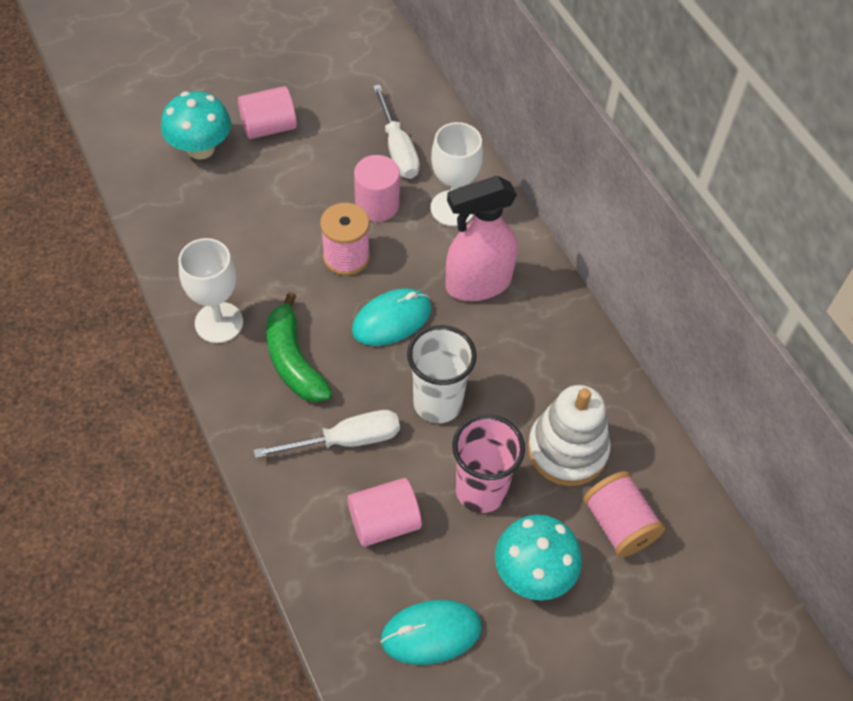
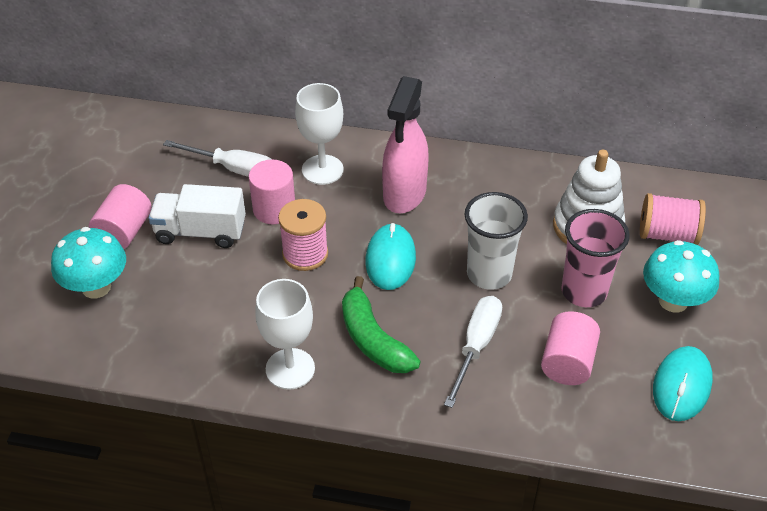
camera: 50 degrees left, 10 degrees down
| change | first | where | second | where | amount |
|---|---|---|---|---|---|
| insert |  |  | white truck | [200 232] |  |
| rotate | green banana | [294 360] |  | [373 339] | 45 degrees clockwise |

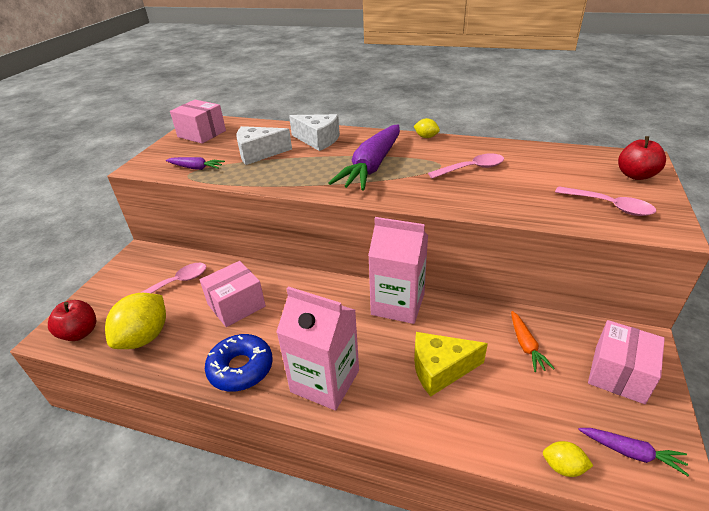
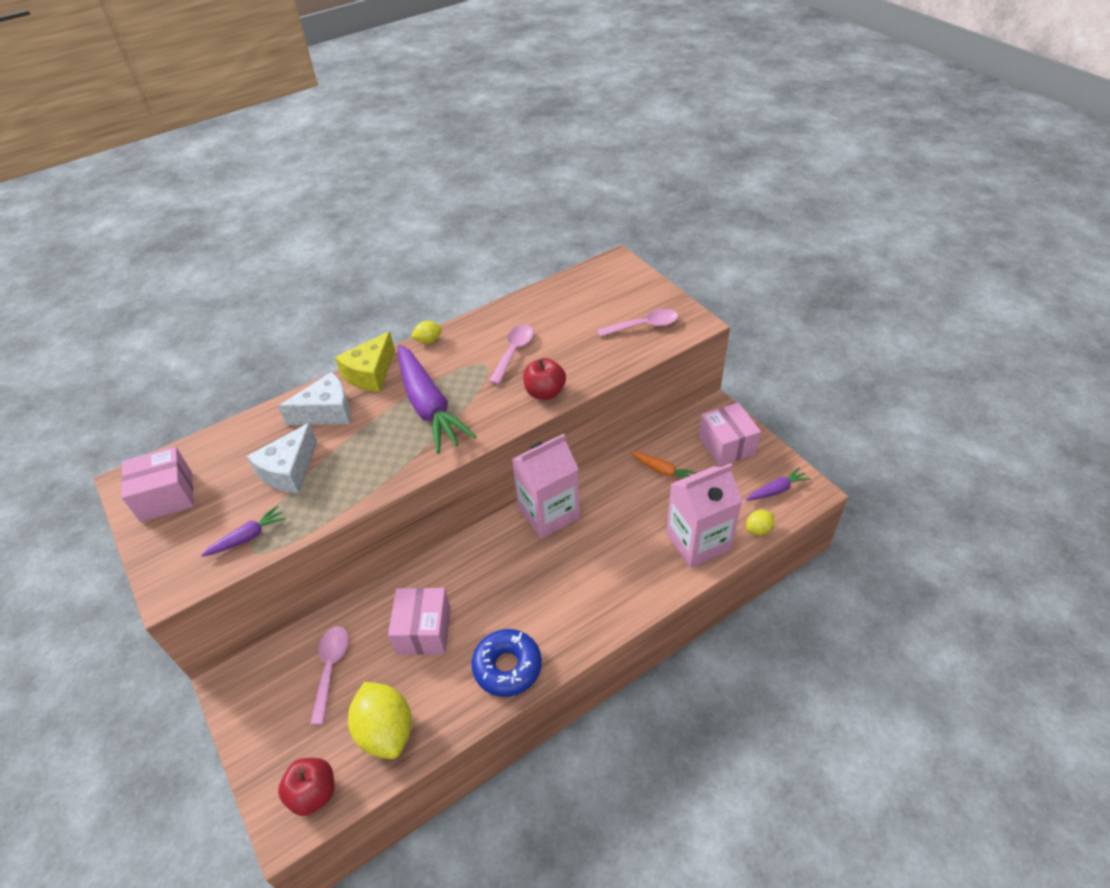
camera: 50 degrees left, 10 degrees up
| change | first | where | second | where | amount |
|---|---|---|---|---|---|
| move | pink carton | [325 381] |  | [698 541] |  |
| move | yellow cheese | [440 369] |  | [370 373] |  |
| move | red apple | [635 175] |  | [545 392] |  |

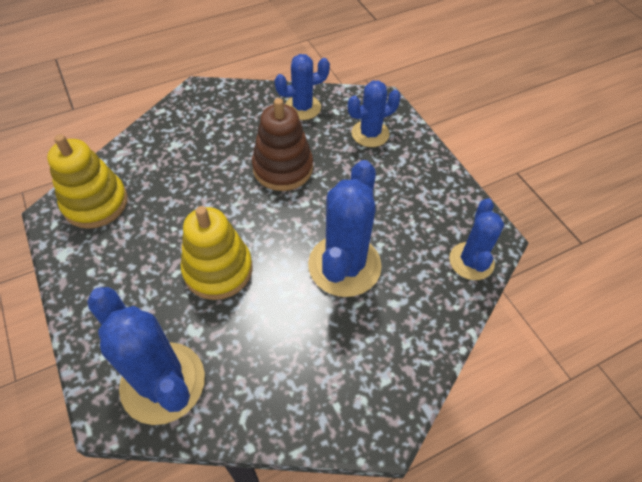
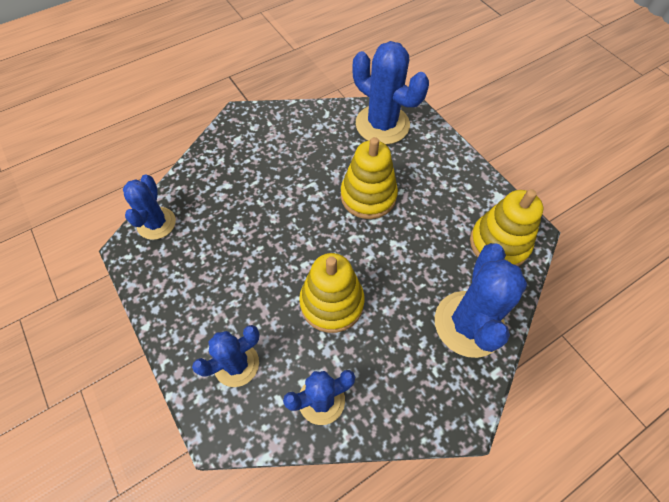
camera: 175 degrees right, 5 degrees up
| change | first | where | second | where | amount |
|---|---|---|---|---|---|
| move | blue cactus | [344 265] |  | [468 324] |  |
| recolor | brown stacking toy | [283 168] | yellow stacking toy | [332 303] |  |

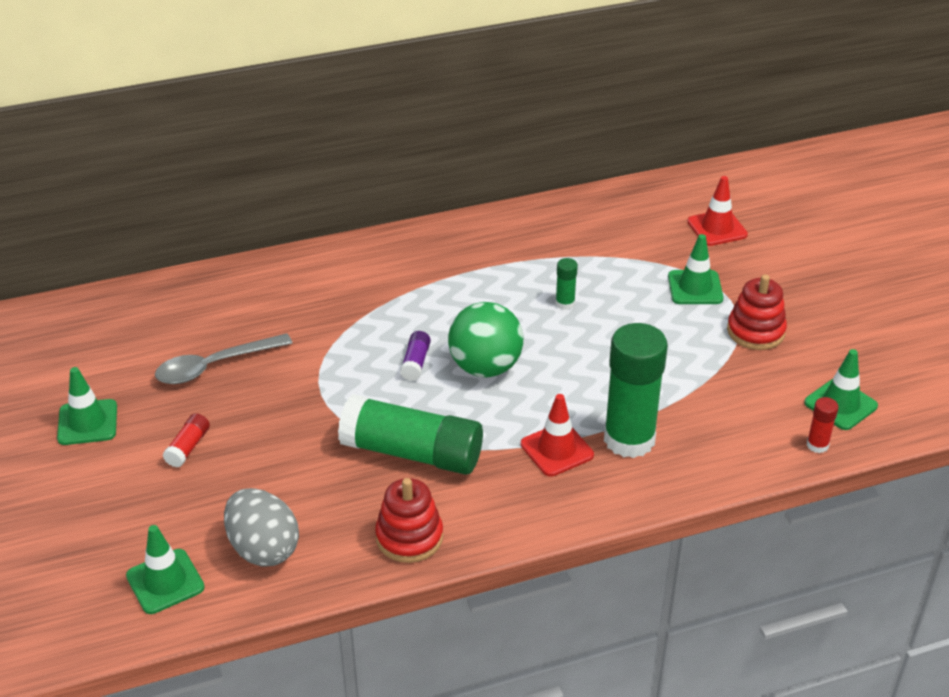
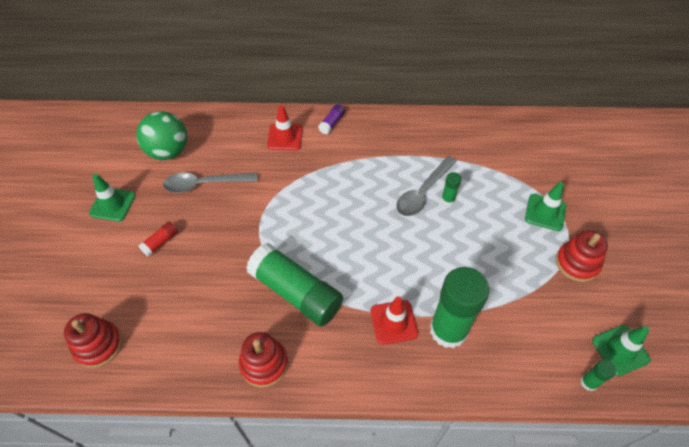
camera: 20 degrees right, 15 degrees up
| change | first | where | second | where | amount |
|---|---|---|---|---|---|
| delete | grey egg | [263 548] |  |  |  |
| insert |  |  | grey spoon | [423 192] |  |
| move | purple glue stick | [415 363] |  | [332 123] |  |
| move | green ball | [485 367] |  | [168 151] |  |
| move | red traffic cone | [717 228] |  | [285 137] |  |
| replace | green traffic cone | [165 581] | red stacking toy | [98 345] |  |
| recolor | red glue stick | [817 445] | green glue stick | [589 382] |  |

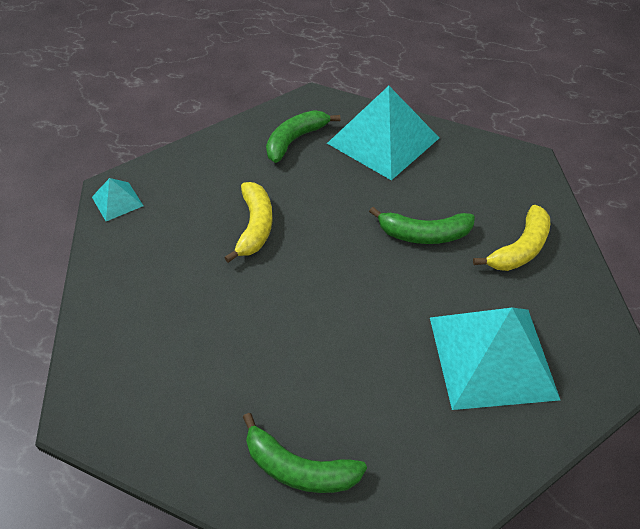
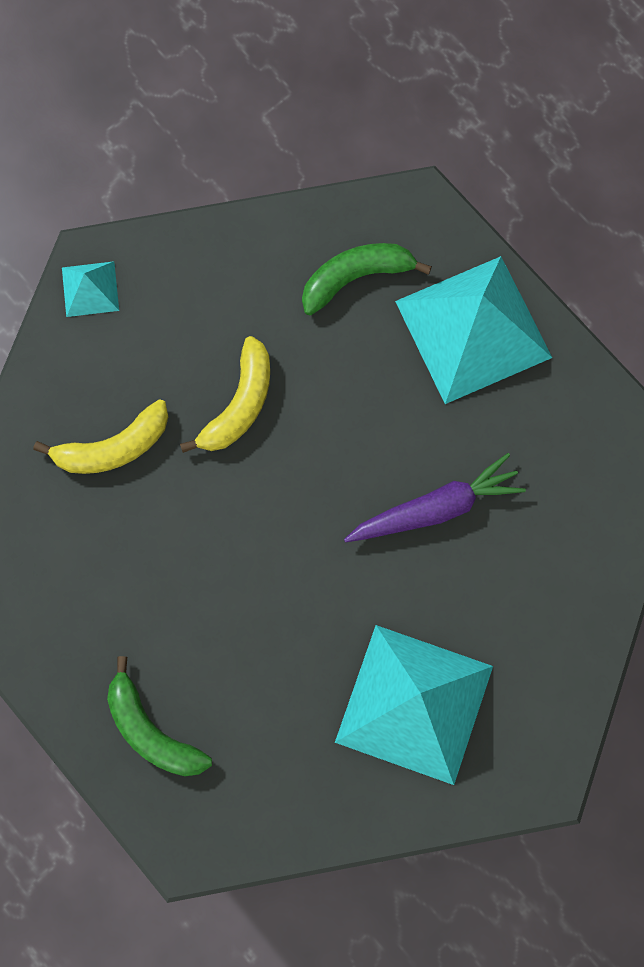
camera: 25 degrees right, 25 degrees up
| change | first | where | second | where | amount |
|---|---|---|---|---|---|
| move | yellow banana | [520 249] |  | [113 448] |  |
| replace | green banana | [423 234] | purple carrot | [436 508] |  |

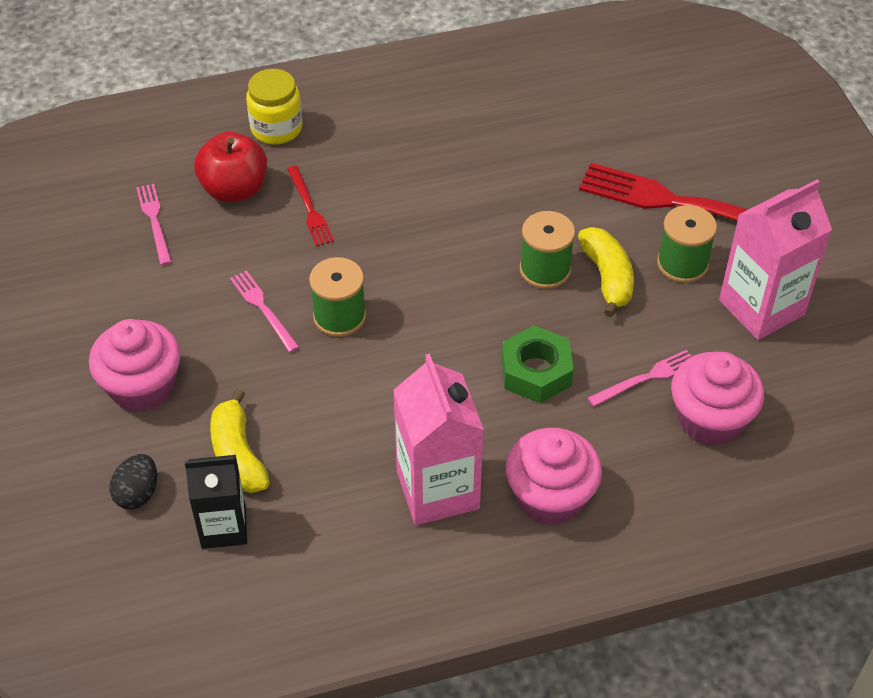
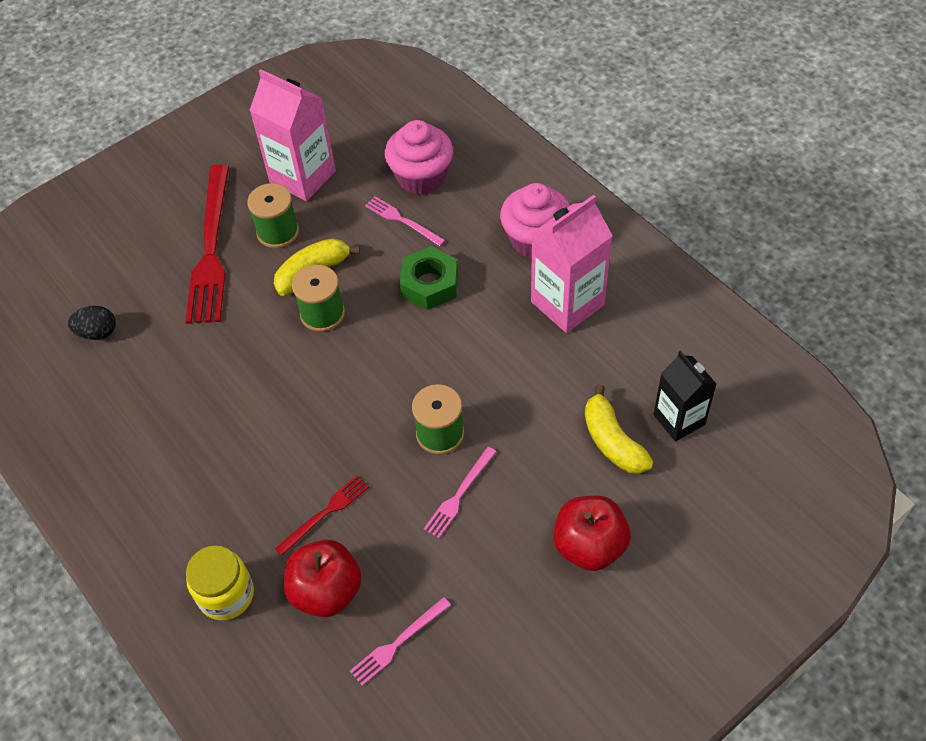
camera: 110 degrees left, 5 degrees up
| change | first | where | second | where | amount |
|---|---|---|---|---|---|
| move | black egg | [137 493] |  | [97 332] |  |
| replace | pink cupcake | [142 387] | red apple | [589 546] |  |
| rotate | yellow banana | [238 455] |  | [612 441] | 105 degrees clockwise |

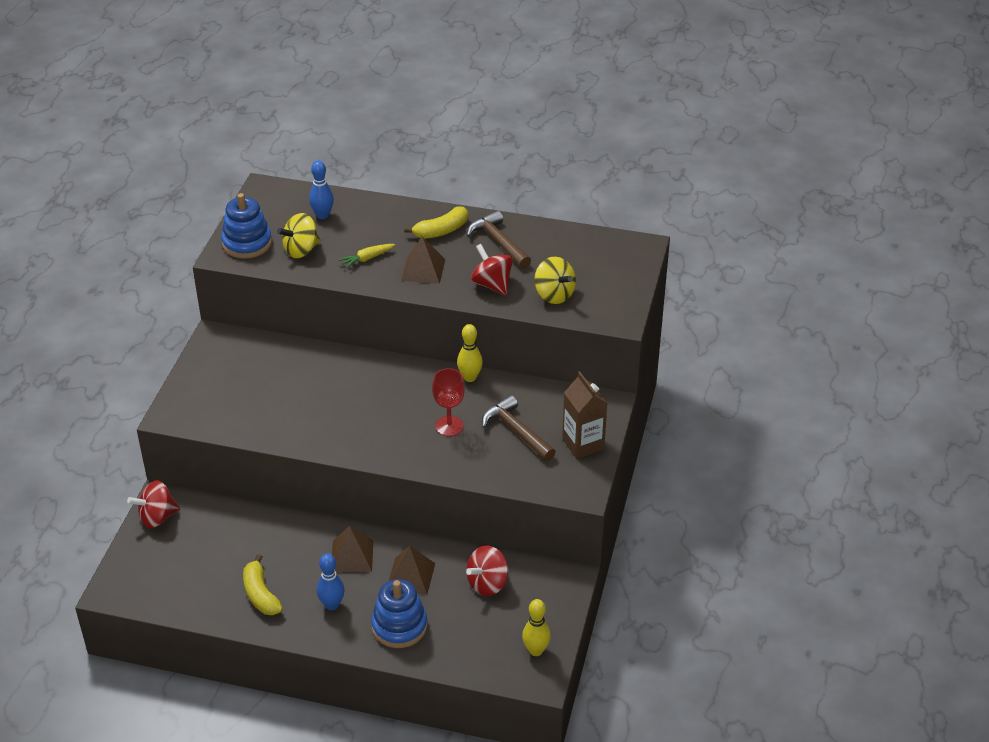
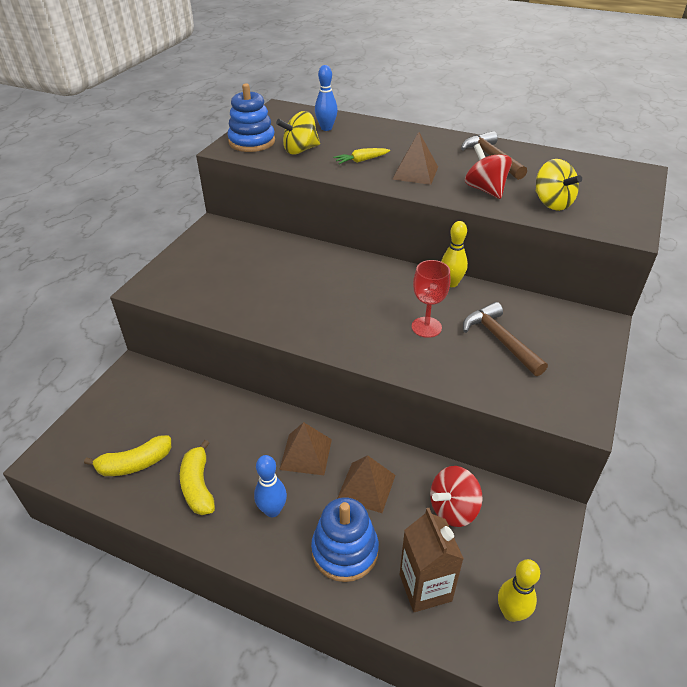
camera: 10 degrees right, 0 degrees up
| change | first | where | second | where | amount |
|---|---|---|---|---|---|
| delete | red spinning top | [157 517] |  |  |  |
| move | yellow banana | [441 231] |  | [134 464] |  |
| move | brown carton | [583 444] |  | [425 587] |  |

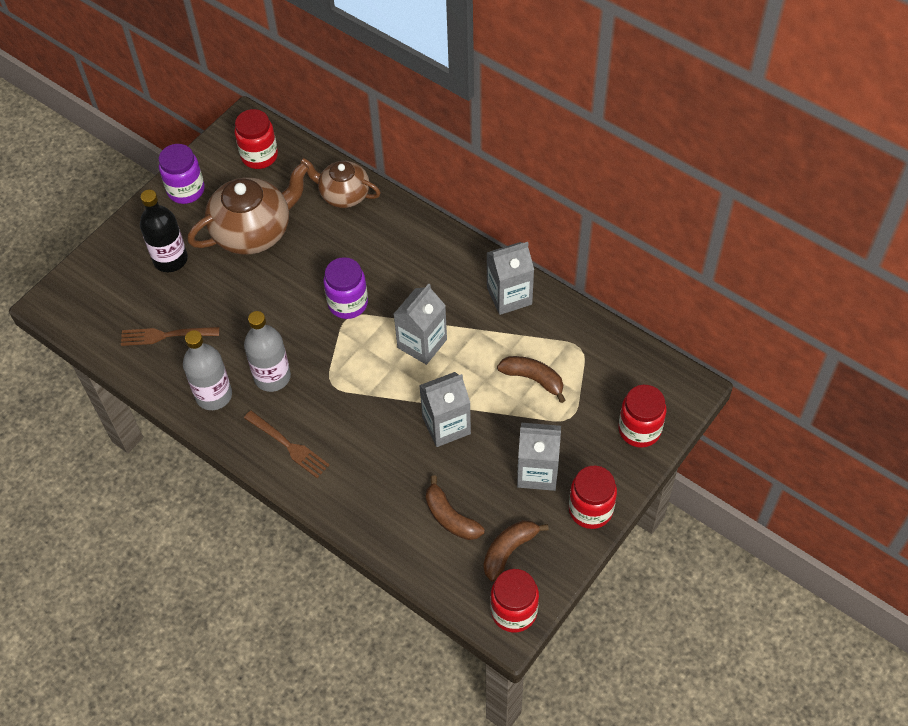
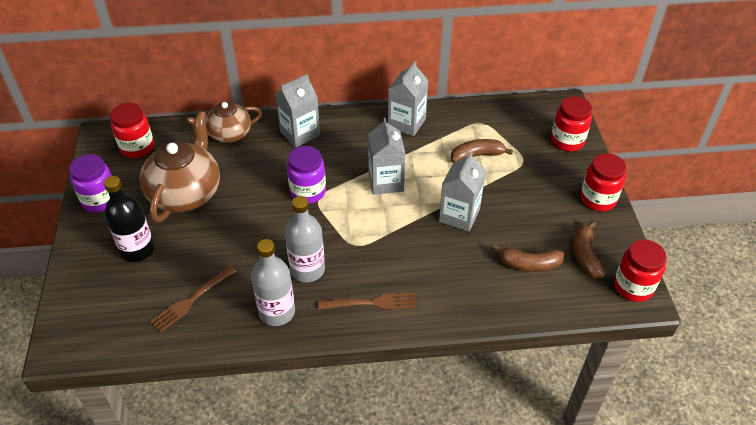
camera: 45 degrees left, 10 degrees down
| change | first | where | second | where | amount |
|---|---|---|---|---|---|
| move | grey carton | [537 472] |  | [300 133] |  |

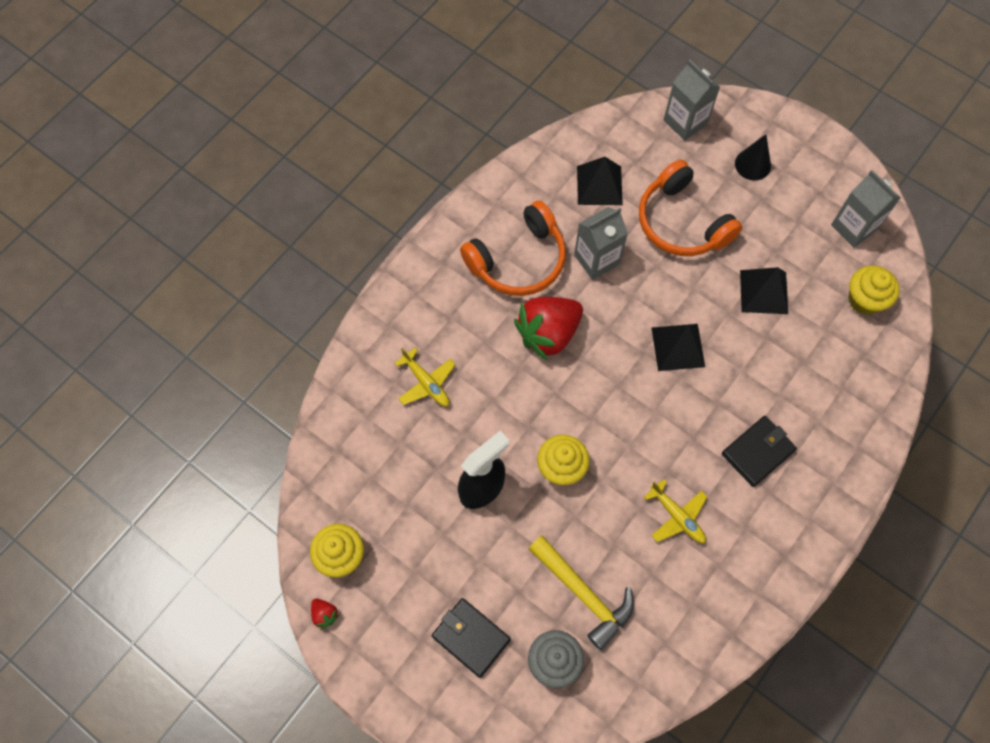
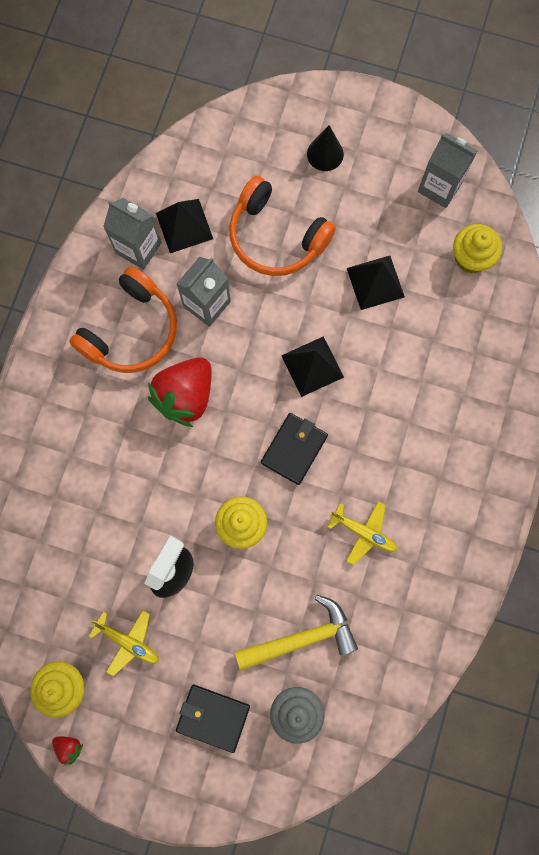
camera: 20 degrees left, 10 degrees up
| change | first | where | second | where | amount |
|---|---|---|---|---|---|
| move | yellow plane | [426 383] |  | [128 641] |  |
| move | grey carton | [685 122] |  | [138 248] |  |
| move | black wallet | [757 452] |  | [294 449] |  |
| rotate | yellow hammer | [584 594] |  | [302 638] | 45 degrees counterclockwise |

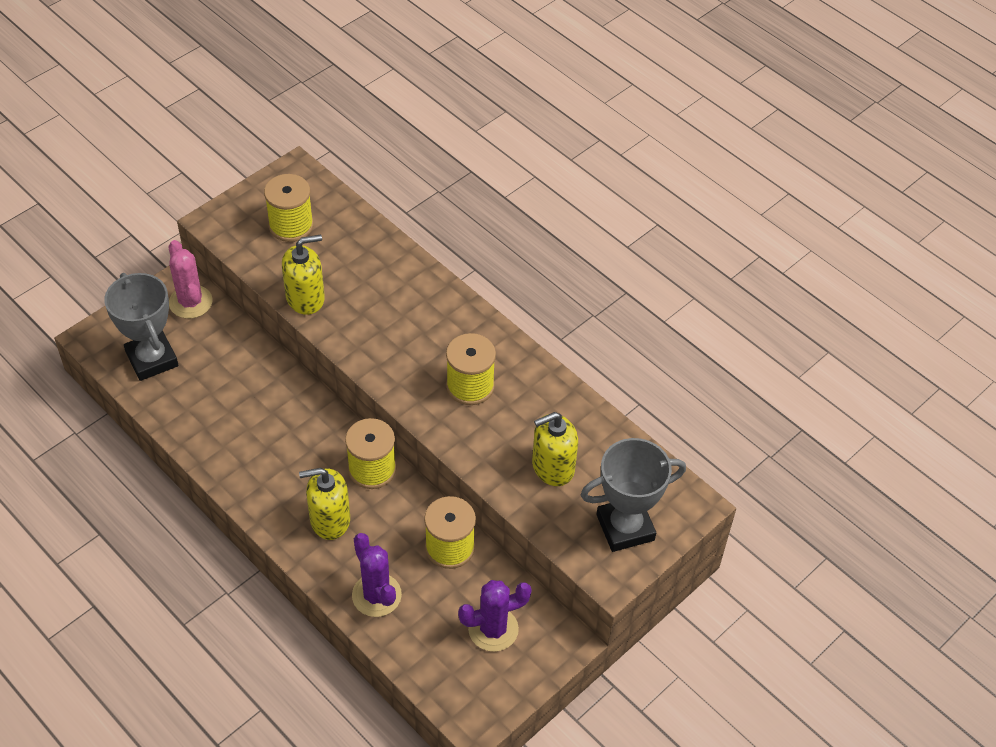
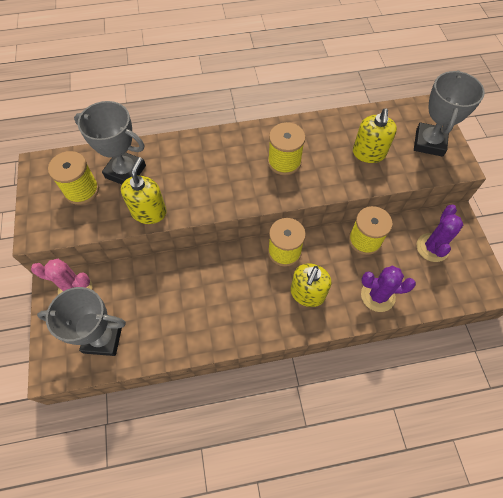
camera: 55 degrees left, 10 degrees up
| change | first | where | second | where | amount |
|---|---|---|---|---|---|
| insert |  |  | grey trophy | [125 171] |  |

